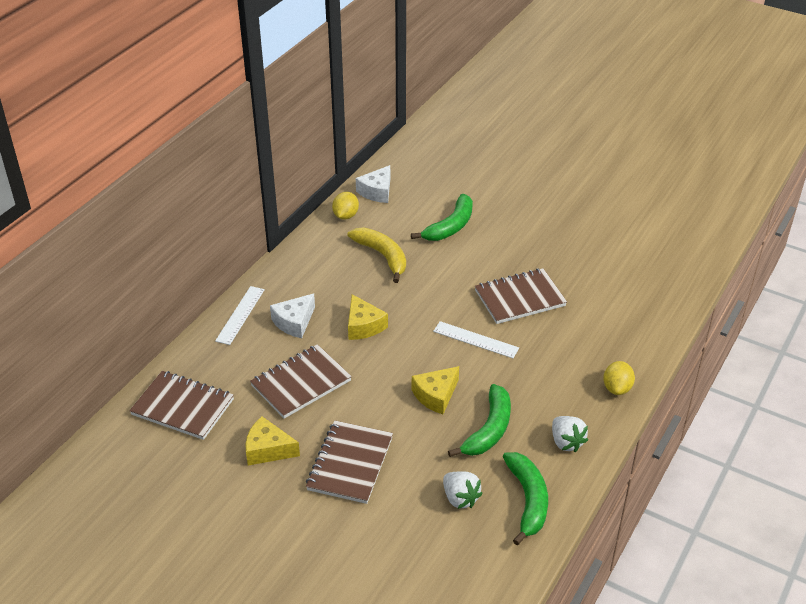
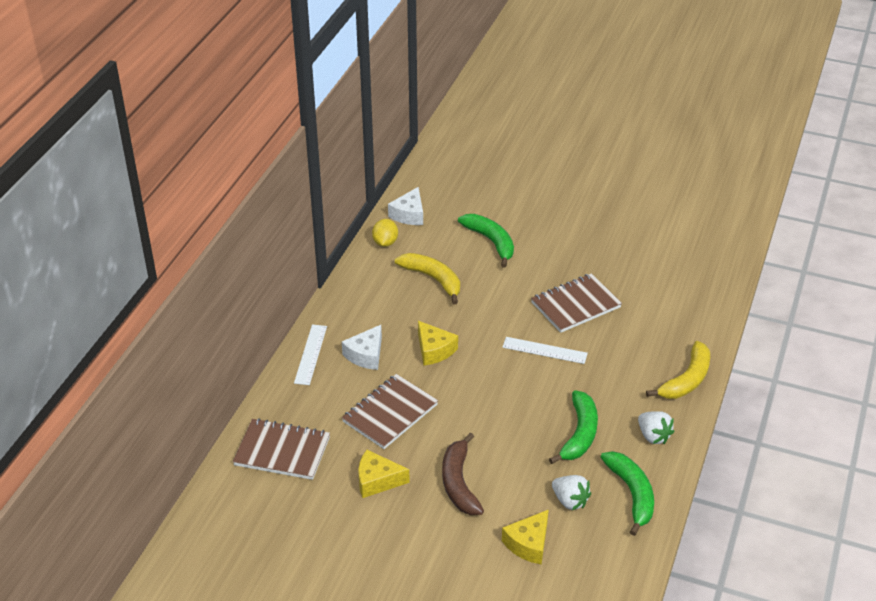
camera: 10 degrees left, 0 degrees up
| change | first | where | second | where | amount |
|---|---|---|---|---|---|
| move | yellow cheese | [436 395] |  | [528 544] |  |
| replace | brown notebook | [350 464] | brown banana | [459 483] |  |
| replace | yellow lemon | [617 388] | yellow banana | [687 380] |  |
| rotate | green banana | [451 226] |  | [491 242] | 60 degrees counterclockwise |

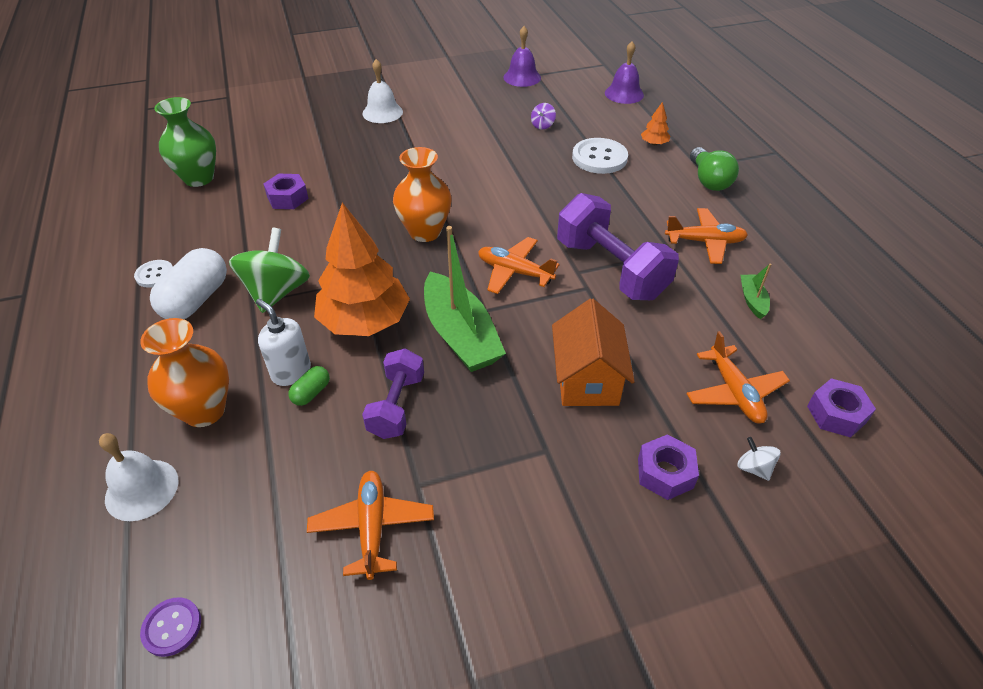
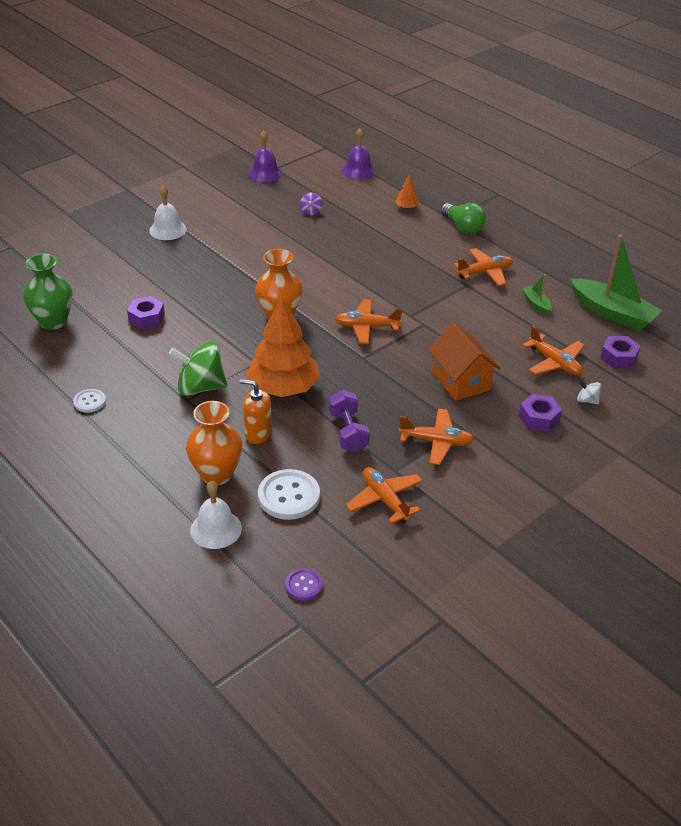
camera: 25 degrees left, 5 degrees down
| change | first | where | second | where | amount |
|---|---|---|---|---|---|
| delete | white capsule | [196 299] |  |  |  |
| delete | green capsule | [311 393] |  |  |  |
| delete | purple dumbbell | [611 269] |  |  |  |
| insert |  |  | orange plane | [436 442] |  |
| move | green boat | [460 335] |  | [612 313] |  |
| move | white button | [599 158] |  | [289 496] |  |
| recolor | white soap dispenser | [291 372] | orange soap dispenser | [258 434] |  |
| rotate | green spinning top | [276 292] |  | [200 387] | 75 degrees counterclockwise |

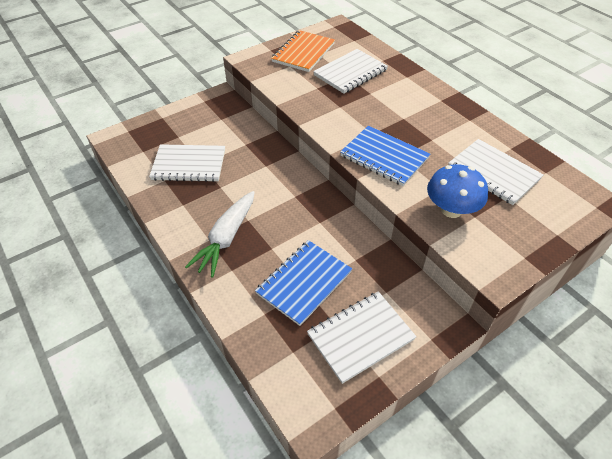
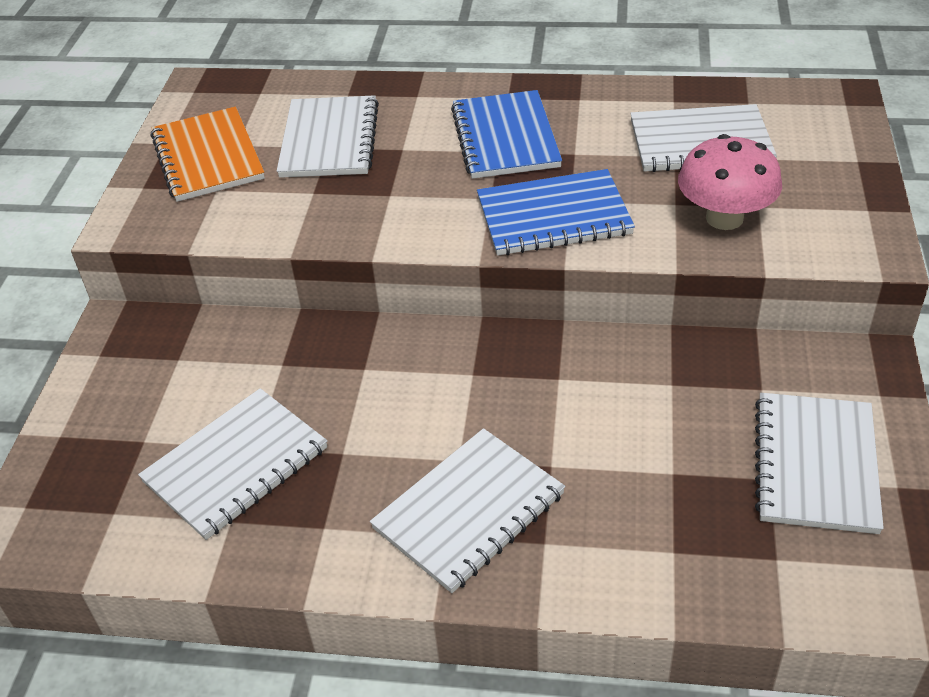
camera: 45 degrees left, 5 degrees down
| change | first | where | second | where | amount |
|---|---|---|---|---|---|
| move | blue notebook | [304 283] |  | [505 138] |  |
| replace | white carrot | [226 238] | white notebook | [468 511] |  |
| recolor | blue mushroom | [451 210] | pink mushroom | [724 218] |  |

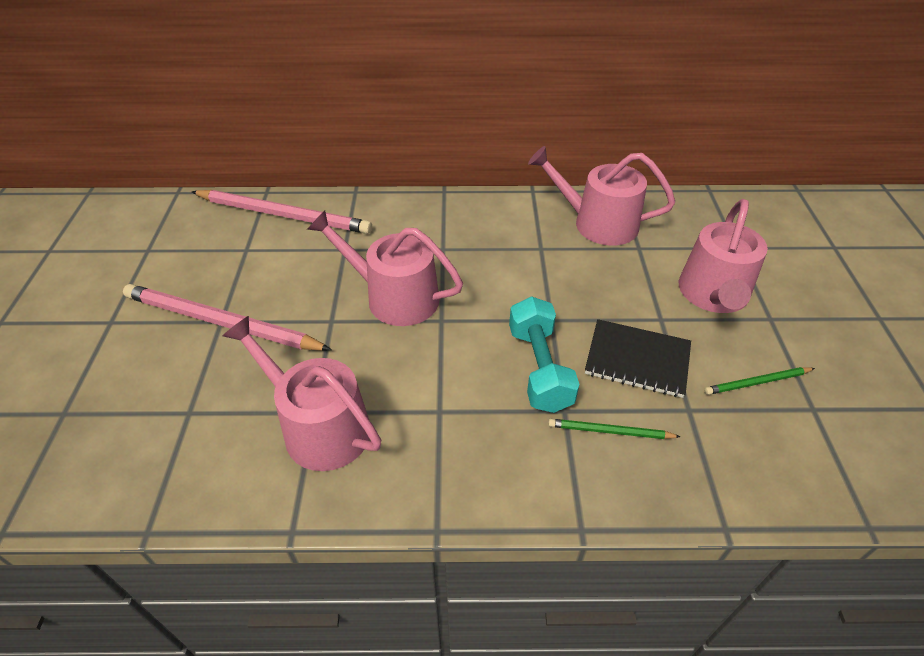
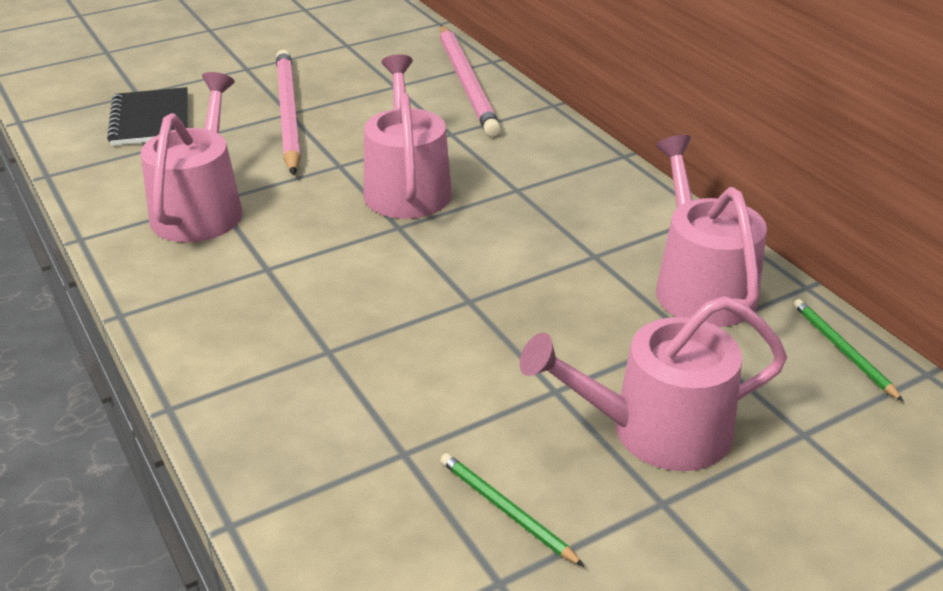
camera: 60 degrees right, 10 degrees down
| change | first | where | second | where | amount |
|---|---|---|---|---|---|
| delete | turquoise dumbbell | [539 368] |  |  |  |
| move | green pencil | [609 431] |  | [842 350] |  |
| move | black notebook | [637 360] |  | [151 119] |  |

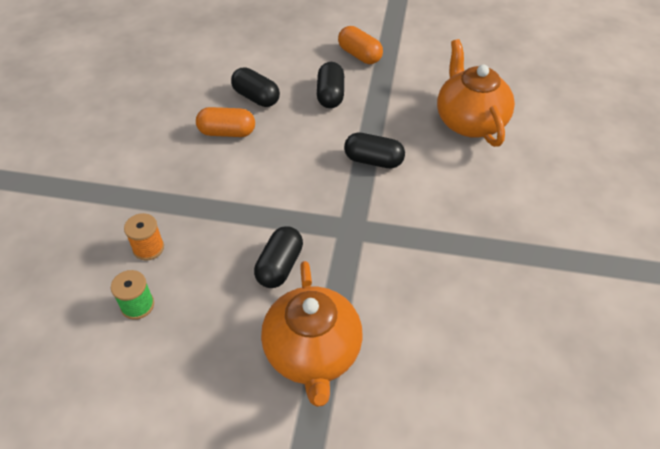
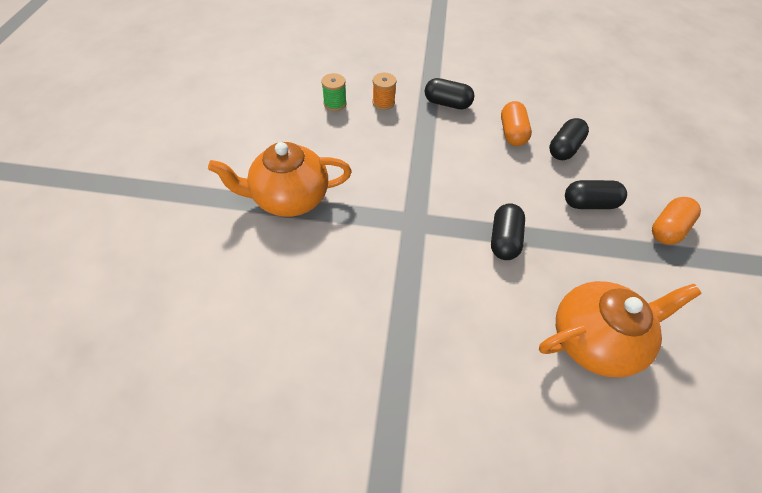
camera: 85 degrees right, 5 degrees up
| change | first | where | second | where | amount |
|---|---|---|---|---|---|
| move | black capsule | [280 266] |  | [447 103] |  |

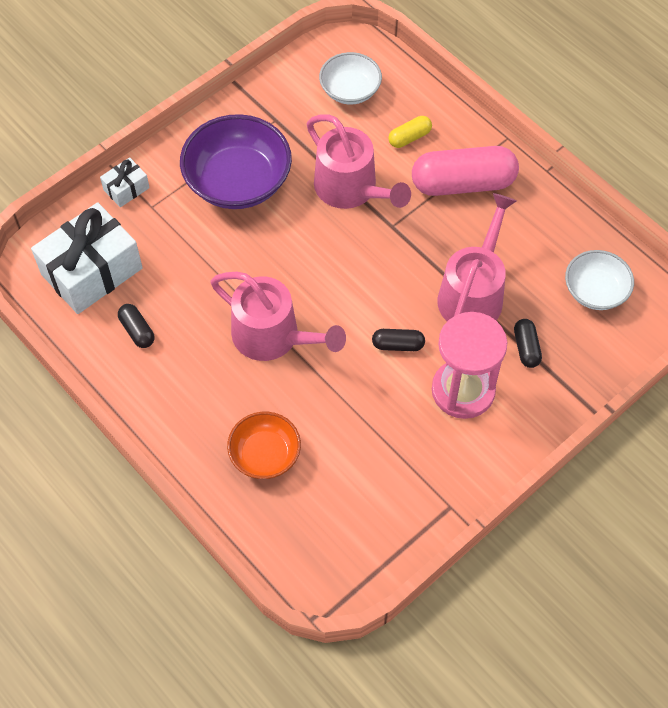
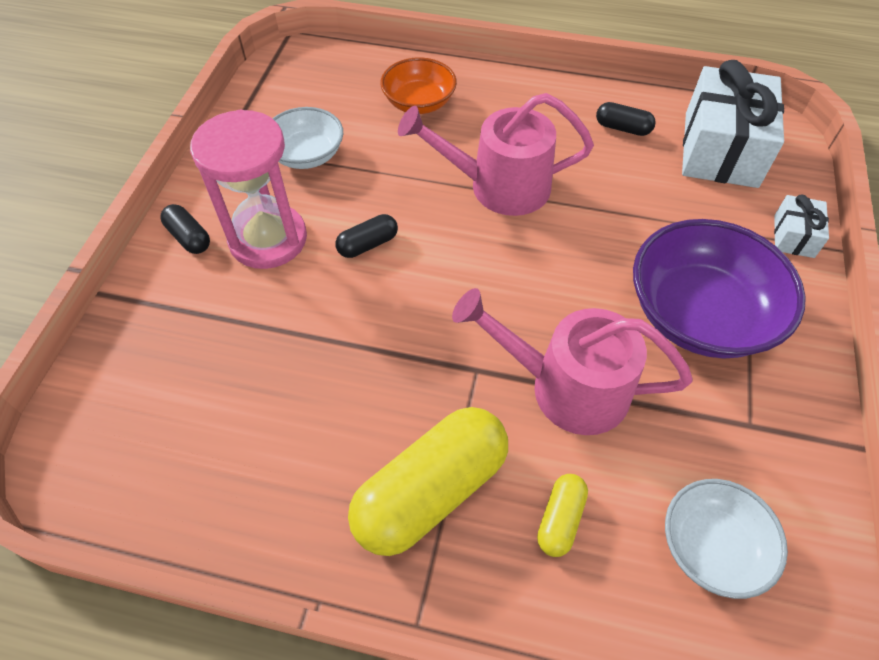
camera: 145 degrees right, 5 degrees down
| change | first | where | second | where | amount |
|---|---|---|---|---|---|
| delete | pink watering can | [473 293] |  |  |  |
| move | black capsule | [526 348] |  | [189 237] |  |
| move | white bowl | [595 291] |  | [307 155] |  |
| recolor | pink capsule | [463 183] | yellow capsule | [430 491] |  |

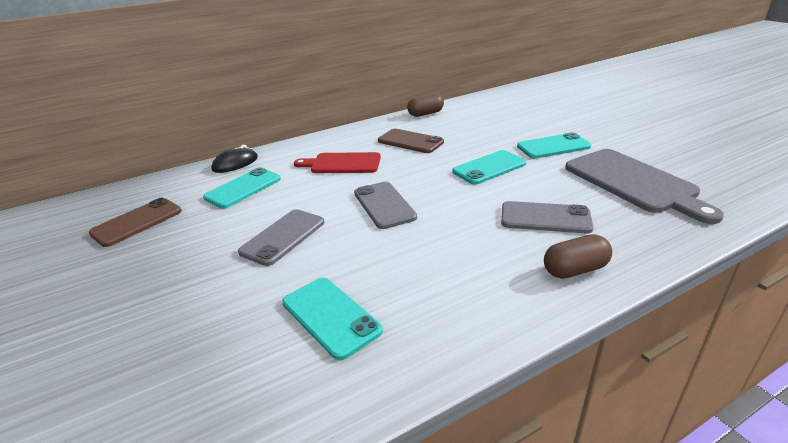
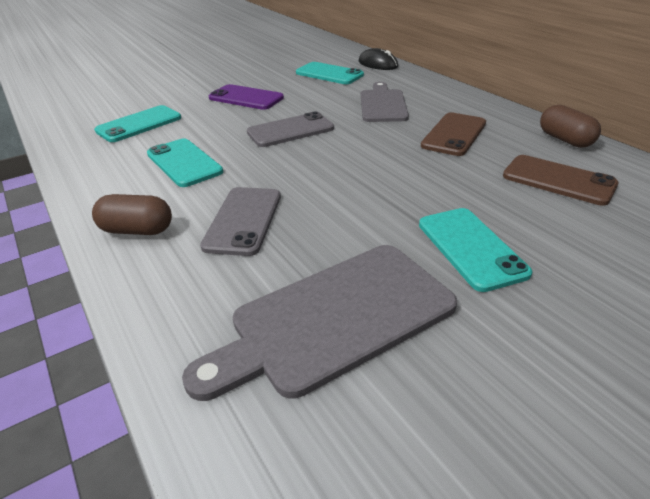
camera: 85 degrees right, 5 degrees up
| change | first | where | second | where | amount |
|---|---|---|---|---|---|
| move | brown phone | [137 222] |  | [558 180] |  |
| move | turquoise phone | [489 168] |  | [184 163] |  |
| recolor | grey phone | [283 237] | purple phone | [246 98] |  |
| recolor | red cutting board | [342 164] | grey cutting board | [382 104] |  |
| rotate | brown capsule | [575 270] |  | [137 230] | 60 degrees counterclockwise |

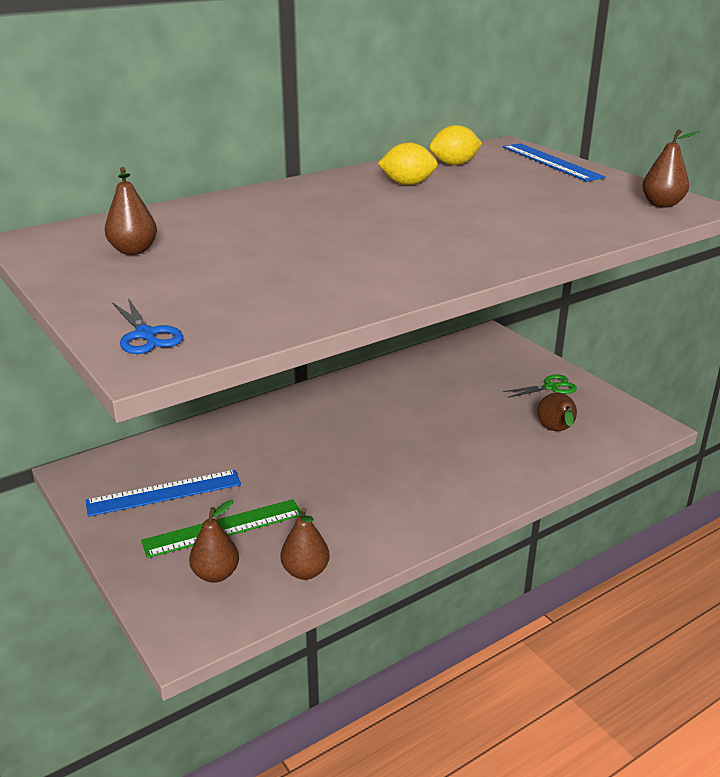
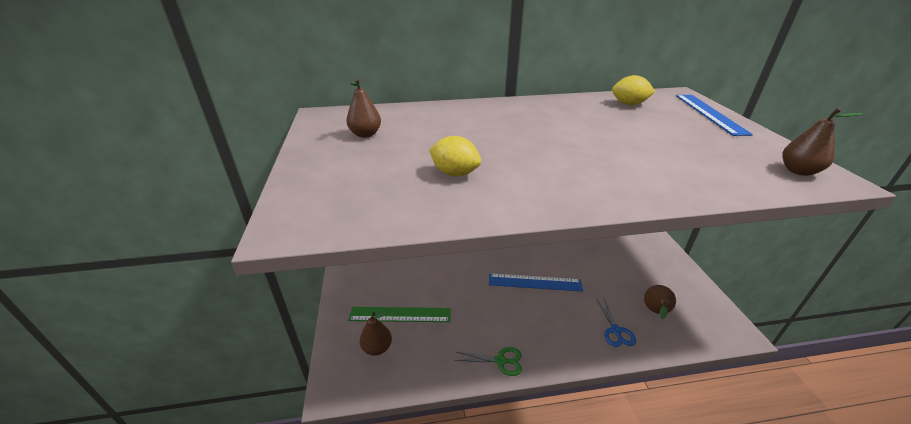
camera: 25 degrees right, 5 degrees up
| change | first | where | second | where | amount |
|---|---|---|---|---|---|
| delete | brown pear | [305 571] |  |  |  |
| move | blue ruler | [164 493] |  | [534 282] |  |
| move | blue scissors | [146 335] |  | [615 330] |  |
| move | yellow lemon | [407 184] |  | [455 173] |  |
| move | green scissors | [550 387] |  | [500 361] |  |

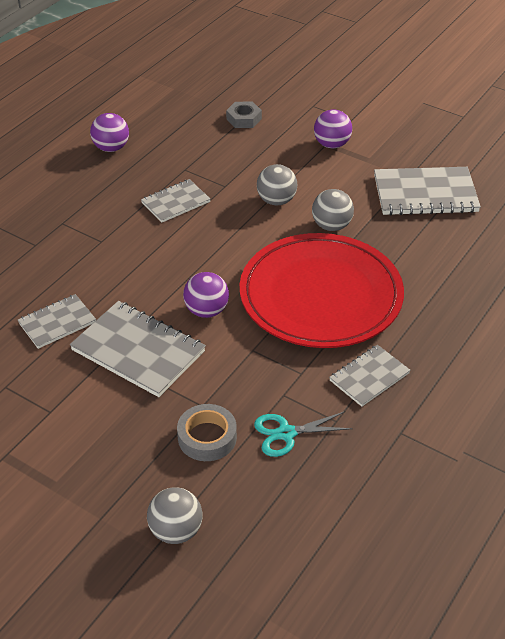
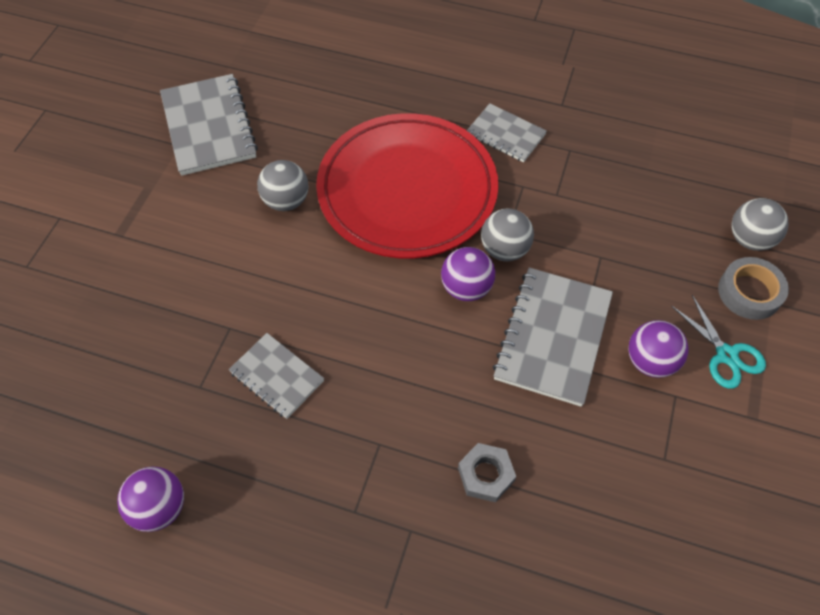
camera: 105 degrees left, 15 degrees up
| change | first | where | second | where | amount |
|---|---|---|---|---|---|
| delete | grey notebook | [57 323] |  |  |  |
| move | grey tape | [207 437] |  | [749 292] |  |
| move | grey nut | [244 119] |  | [485 475] |  |
| move | turquoise scissors | [286 433] |  | [726 355] |  |
| move | grey ball | [276 200] |  | [504 249] |  |
| move | purple ball | [332 144] |  | [650 361] |  |

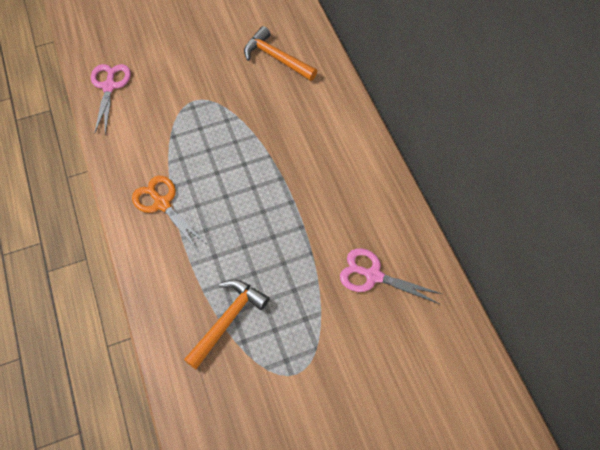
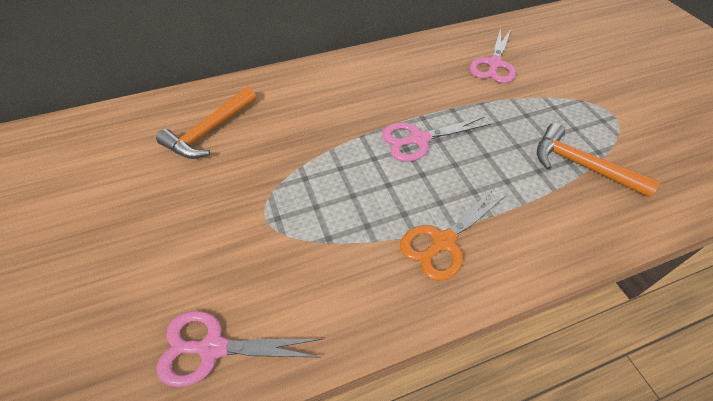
camera: 90 degrees left, 10 degrees down
| change | first | where | second | where | amount |
|---|---|---|---|---|---|
| insert |  |  | pink scissors | [418 139] |  |

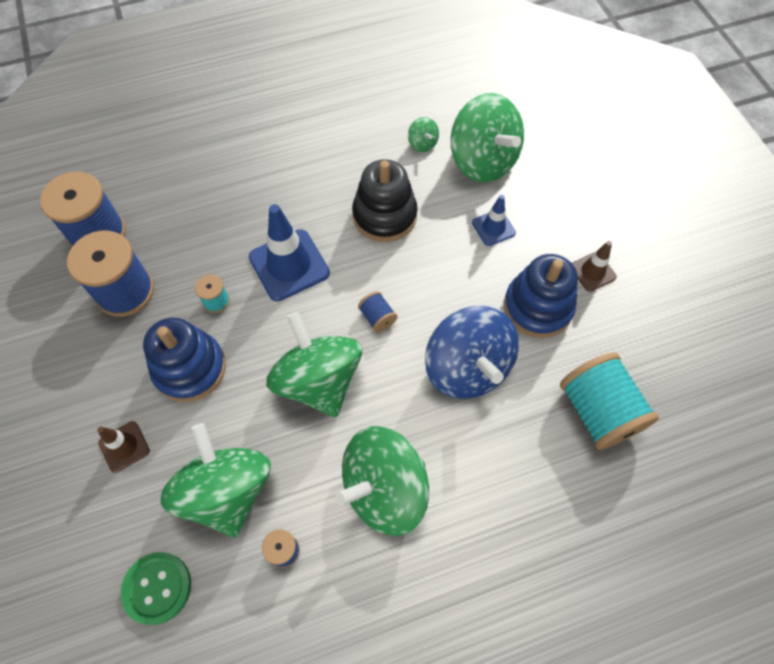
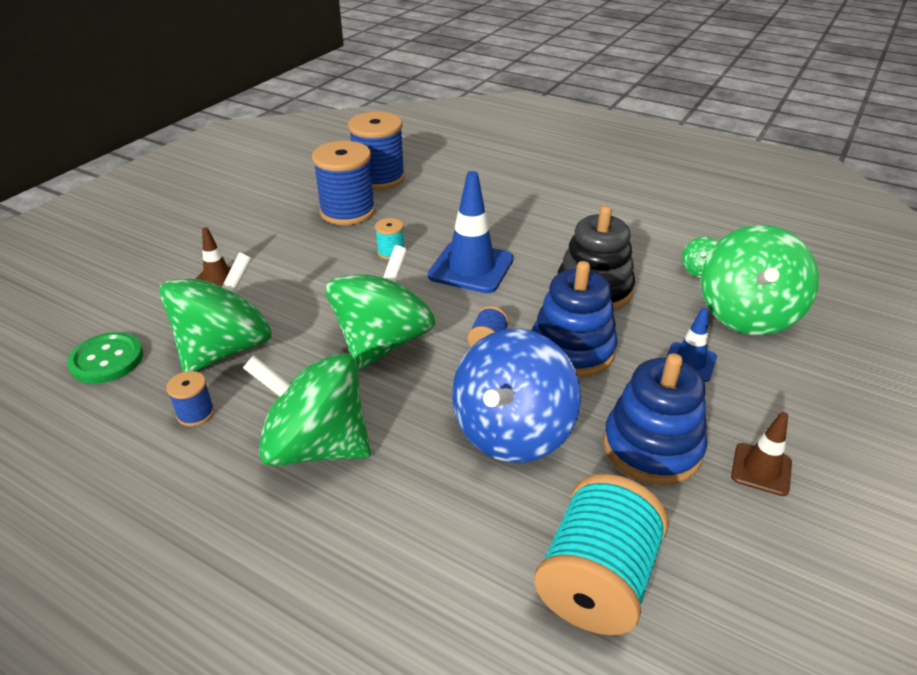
camera: 50 degrees right, 25 degrees down
| change | first | where | second | where | amount |
|---|---|---|---|---|---|
| move | blue stacking toy | [190 368] |  | [572 350] |  |

